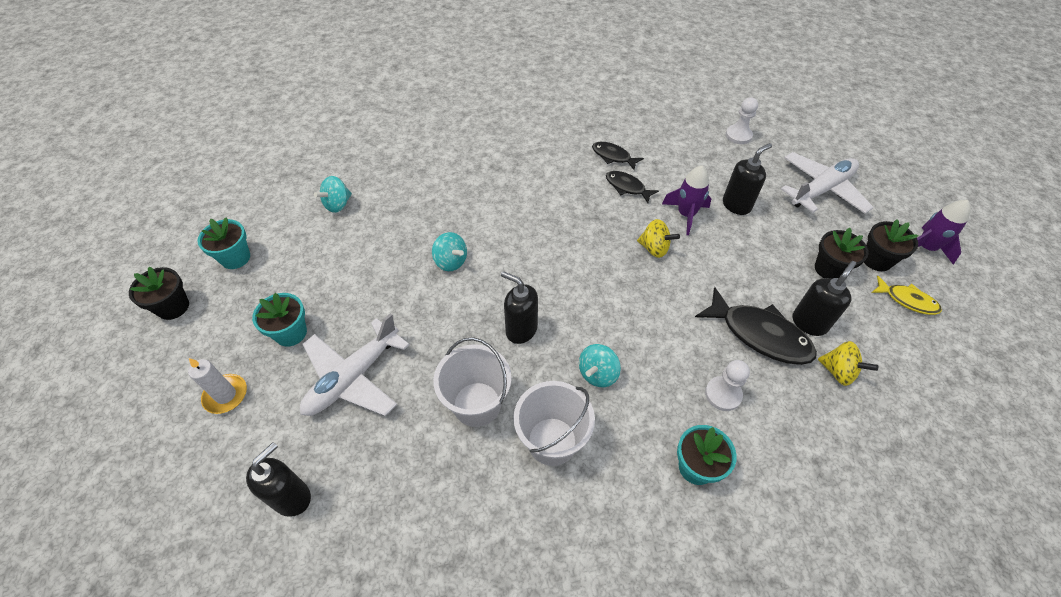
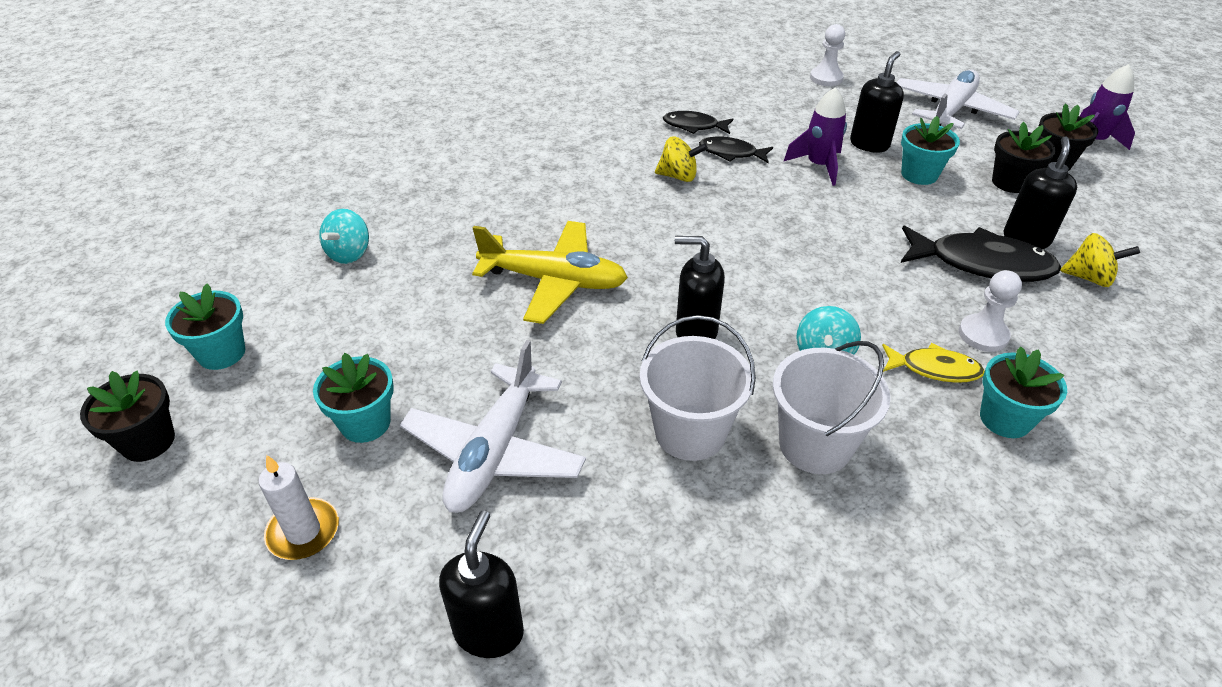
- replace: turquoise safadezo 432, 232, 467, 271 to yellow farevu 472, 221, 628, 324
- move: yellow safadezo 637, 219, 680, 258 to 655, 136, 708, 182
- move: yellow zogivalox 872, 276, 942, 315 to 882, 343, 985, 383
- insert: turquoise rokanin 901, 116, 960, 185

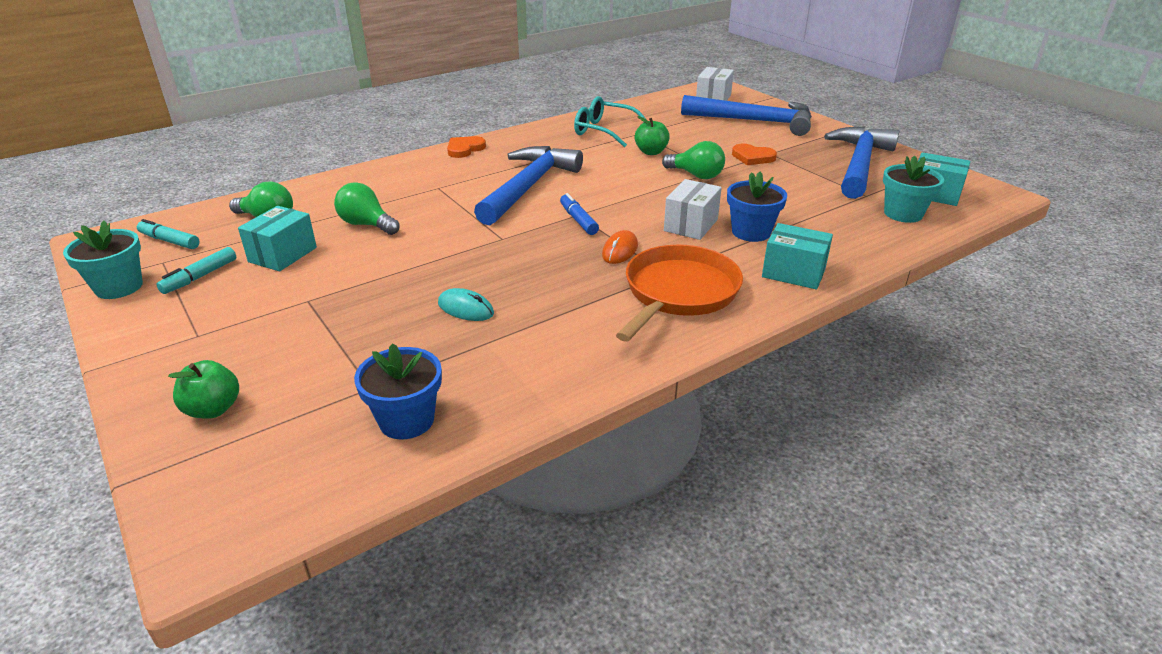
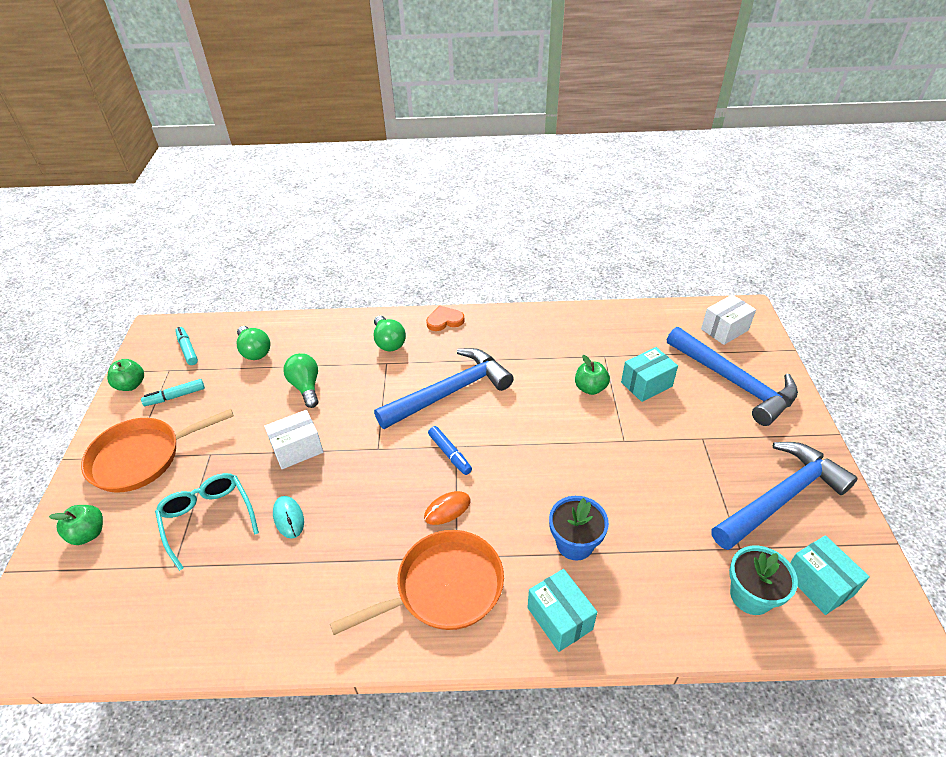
- replace: turquoise rokanin 63, 220, 143, 299 to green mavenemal 107, 359, 144, 391
- move: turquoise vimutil 238, 206, 317, 271 to 621, 347, 678, 402
- delete: blue rokanin 354, 343, 442, 440
- rotate: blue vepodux 560, 193, 599, 235 = 428, 426, 472, 475 135 degrees clockwise
- move: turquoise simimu 574, 96, 646, 147 to 155, 473, 259, 571
- move: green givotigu 662, 141, 725, 179 to 374, 315, 406, 351
- move: white vimutil 664, 179, 722, 240 to 264, 410, 323, 469
- delete: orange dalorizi 732, 144, 777, 165
- insert: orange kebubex 81, 409, 234, 493

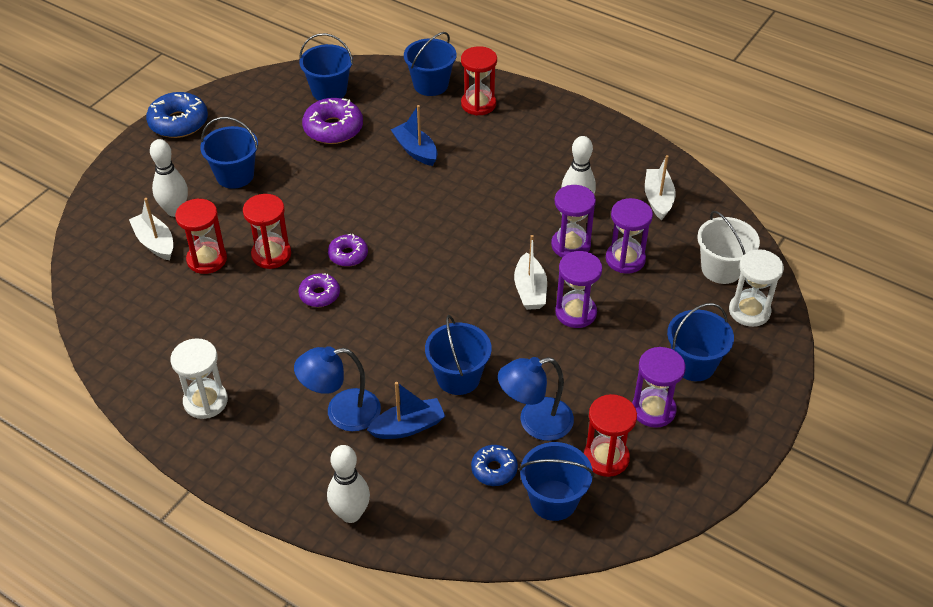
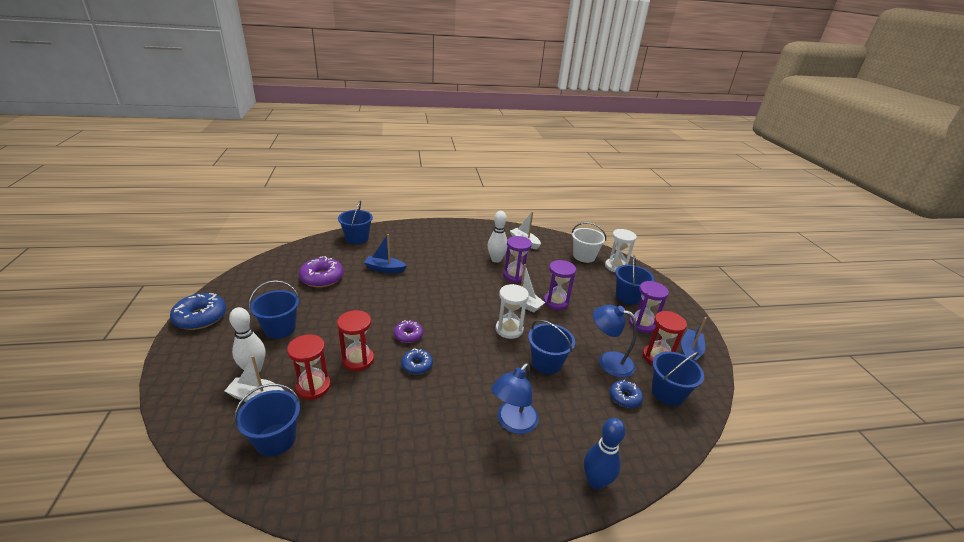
- move: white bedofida 171, 338, 228, 419 to 496, 284, 529, 339
- move: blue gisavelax 299, 33, 353, 100 to 234, 384, 300, 457
- recolor: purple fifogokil 299, 273, 340, 307 to blue fifogokil 401, 349, 433, 374
- recolor: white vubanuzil 327, 445, 370, 523 to blue vubanuzil 584, 418, 626, 490
- move: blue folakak 367, 382, 445, 439 to 681, 317, 707, 361
- delete: red bedofida 461, 46, 497, 116
- rotate: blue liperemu 498, 357, 574, 441 = 593, 305, 637, 378 90 degrees clockwise
- delete: purple bedofida 606, 198, 653, 274

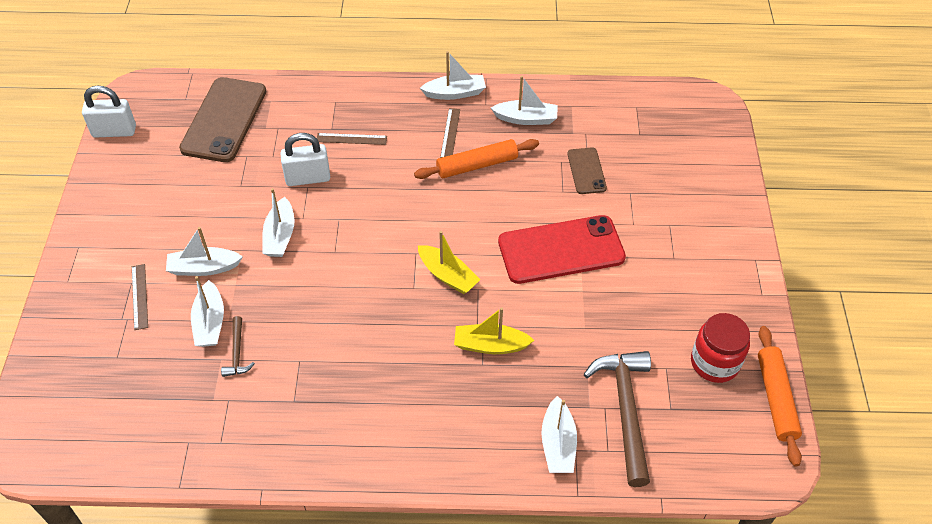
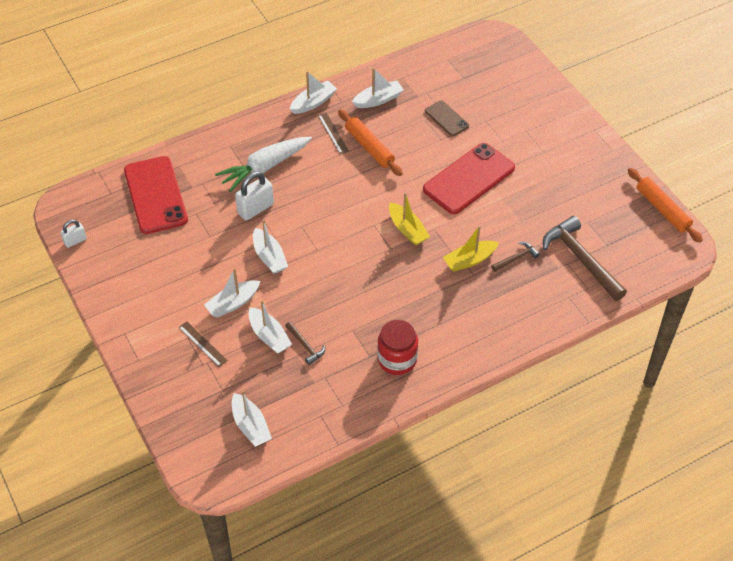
- resize: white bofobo 82, 85, 136, 137 = 60, 220, 87, 248 x0.59
- recolor: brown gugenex 179, 77, 266, 162 to red gugenex 124, 156, 188, 234
- replace: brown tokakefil 317, 133, 387, 145 to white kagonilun 215, 137, 312, 192
- rotate: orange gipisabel 414, 139, 539, 179 = 338, 109, 403, 176 75 degrees counterclockwise
- rotate: yellow folakak 418, 231, 480, 294 = 389, 192, 430, 246 45 degrees clockwise
- move: white folakak 541, 396, 577, 473 to 232, 390, 272, 447
- move: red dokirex 691, 313, 750, 383 to 377, 320, 418, 375
- insert: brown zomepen 491, 242, 540, 272

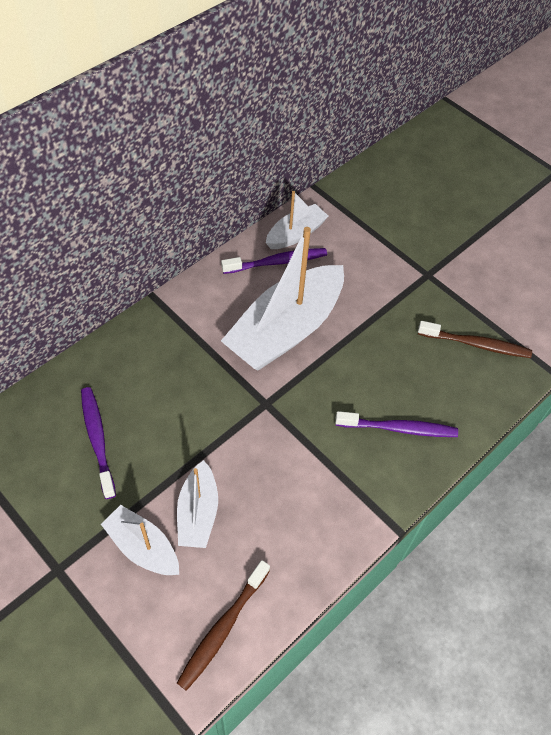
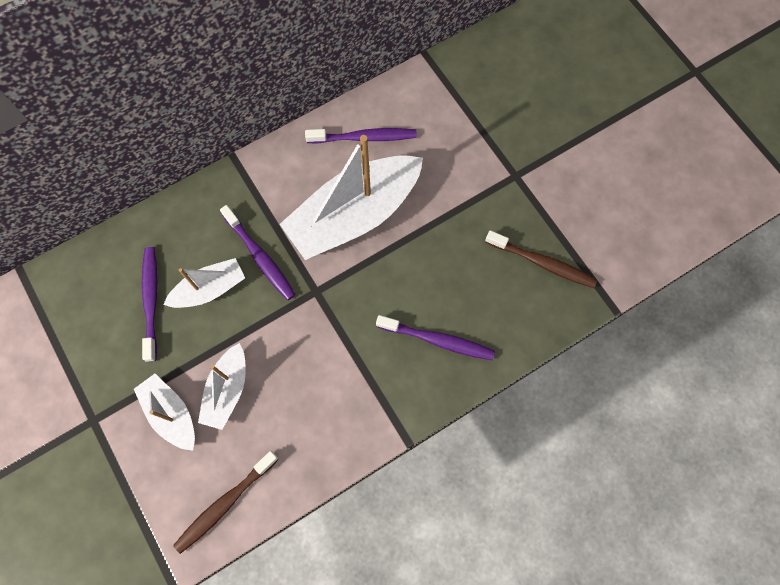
- move: white folakak 266, 191, 329, 249 to 163, 258, 245, 308
- insert: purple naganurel 220, 205, 296, 300

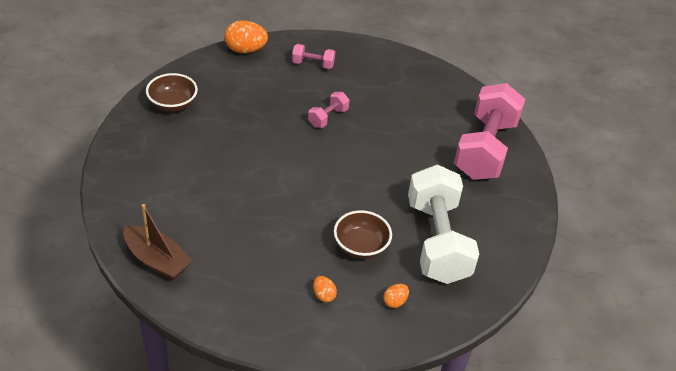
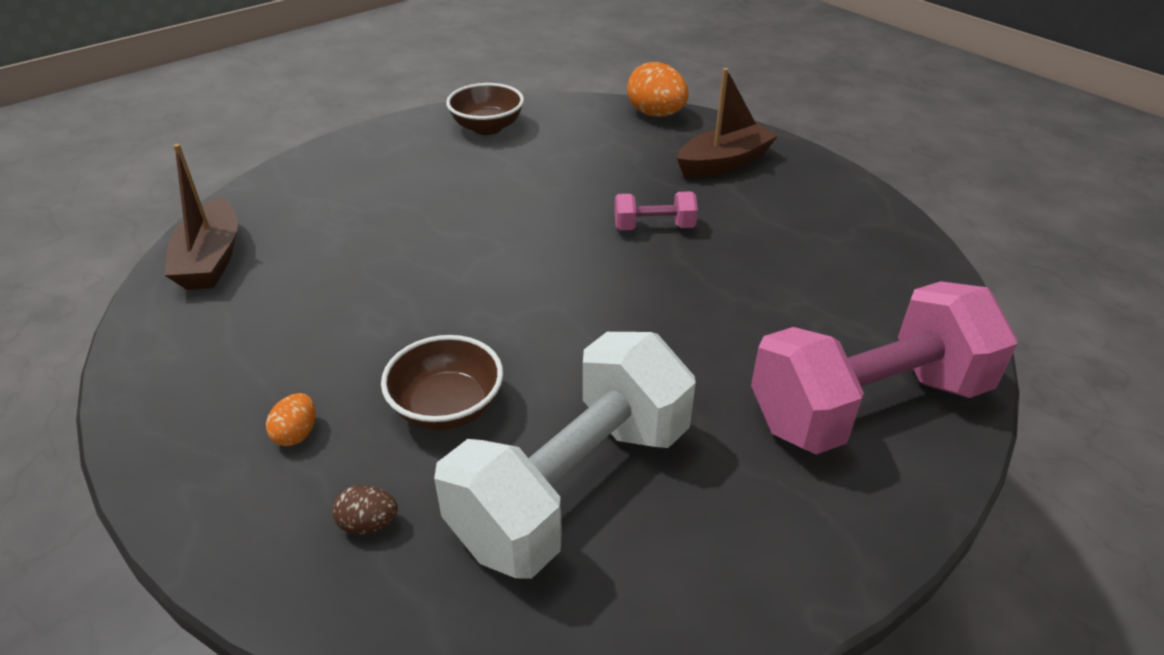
- replace: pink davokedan 292, 44, 335, 69 to brown folakak 677, 68, 778, 178
- recolor: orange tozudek 383, 284, 409, 308 to brown tozudek 332, 485, 398, 534

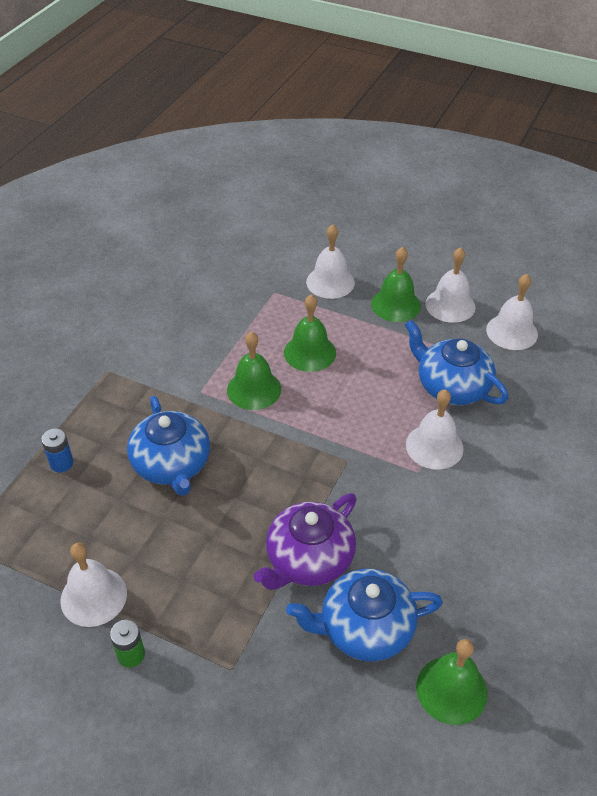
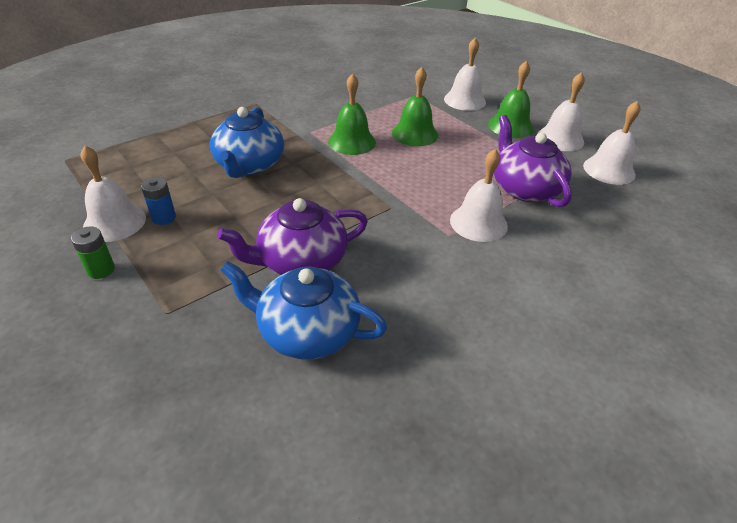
- move: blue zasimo 41, 429, 73, 473 to 141, 177, 176, 225
- recolor: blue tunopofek 405, 320, 508, 405 to purple tunopofek 494, 115, 572, 207
- delete: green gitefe 416, 639, 488, 725

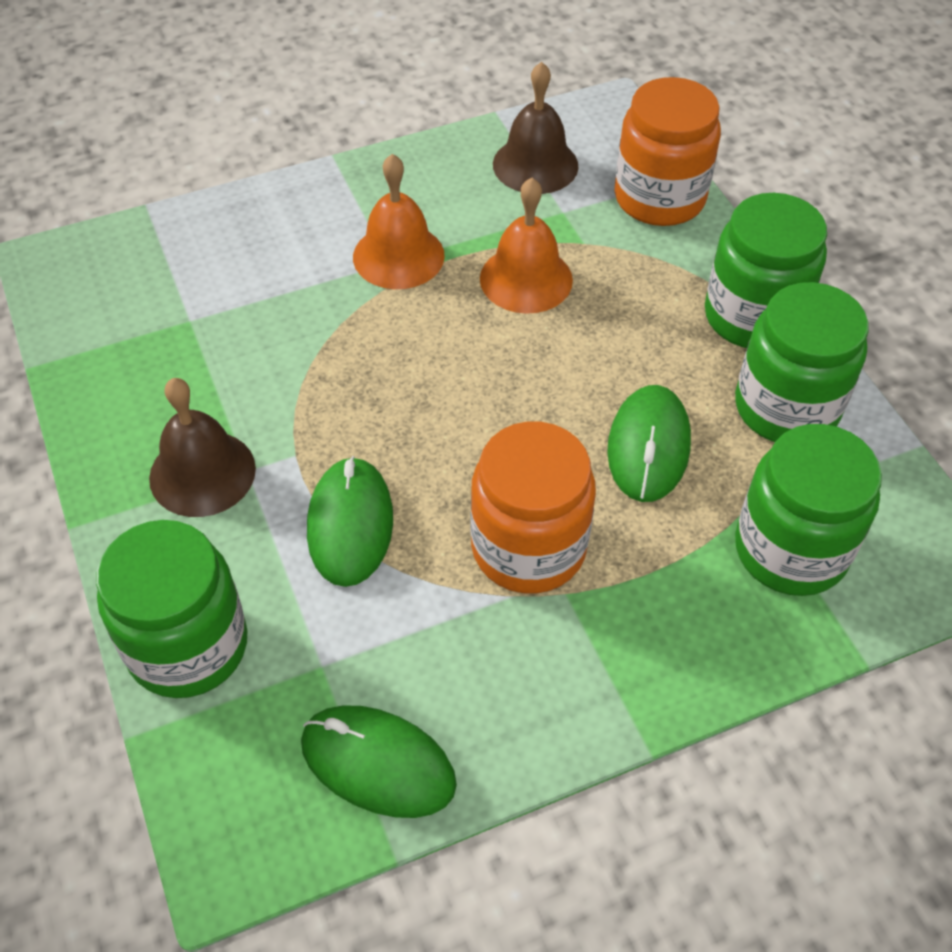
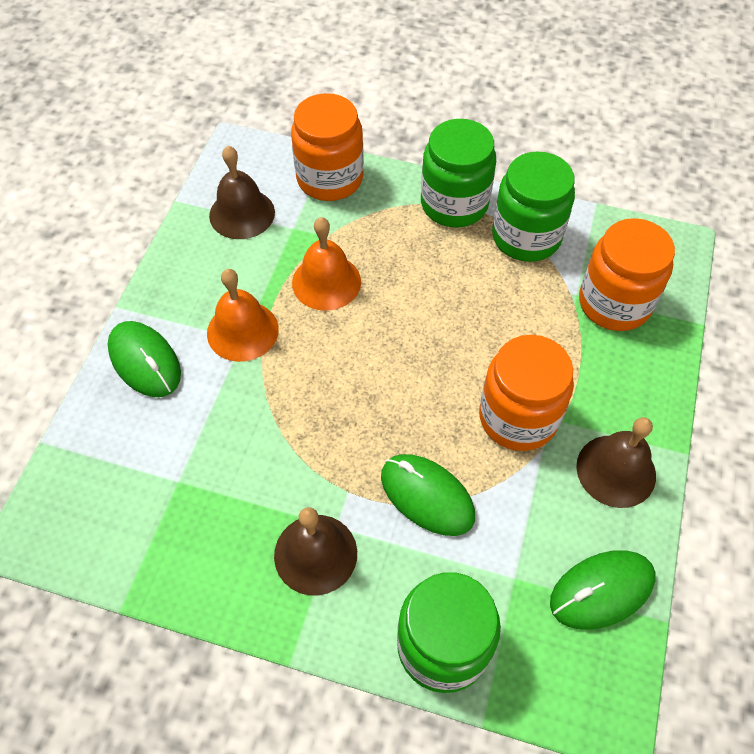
- move: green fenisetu 607, 385, 691, 502 to 108, 321, 181, 397
- recolor: green dokirex 735, 424, 882, 596 to orange dokirex 579, 218, 675, 331
- insert: brown gitefe 576, 417, 656, 508

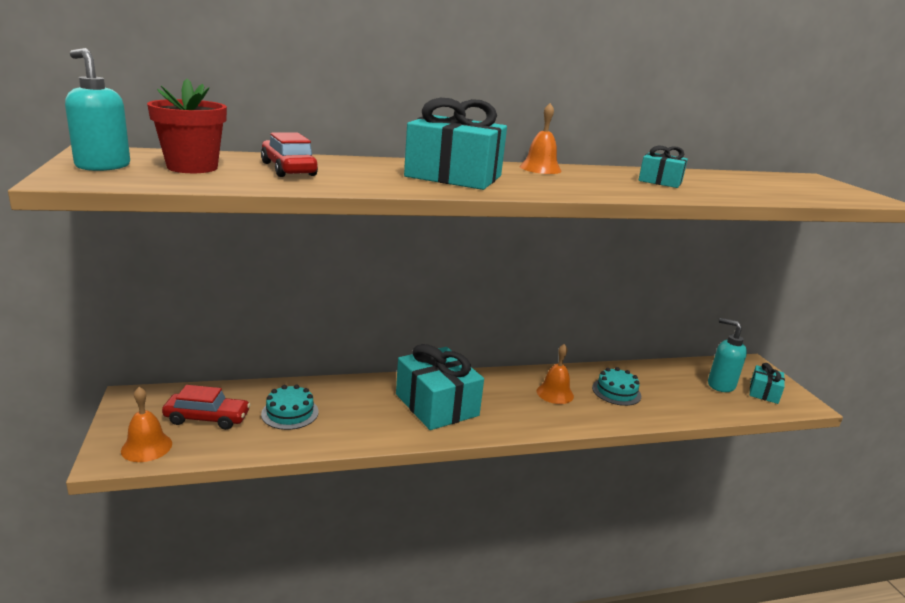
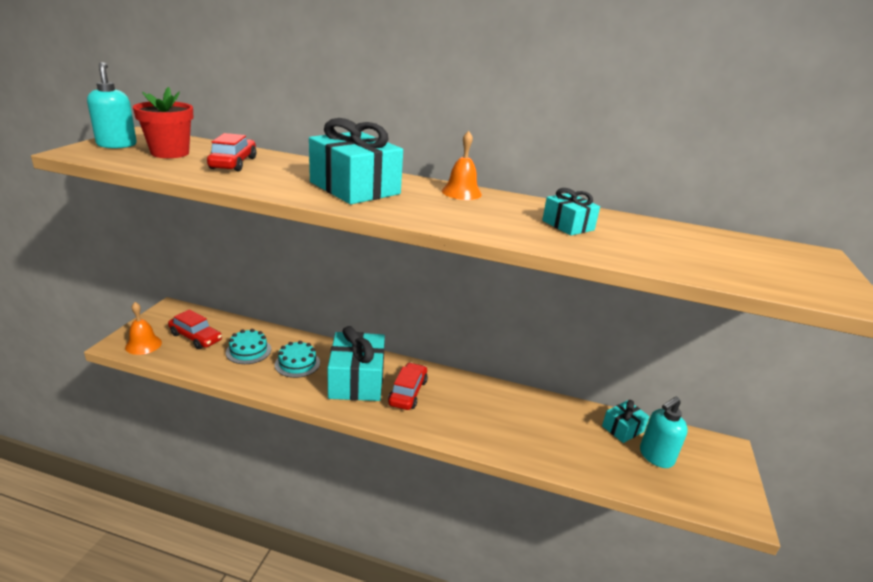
- delete: orange gitefe 537, 344, 574, 404
- move: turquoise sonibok 592, 367, 641, 406 to 275, 341, 320, 378
- rotate: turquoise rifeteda 708, 318, 747, 392 = 640, 397, 688, 468 105 degrees counterclockwise
- move: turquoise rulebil 750, 363, 785, 404 to 602, 400, 650, 443
- insert: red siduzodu 388, 362, 428, 410

